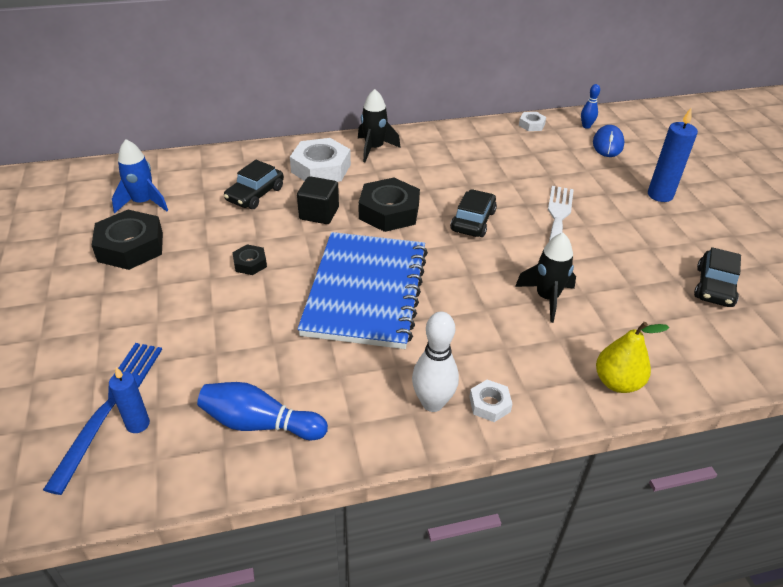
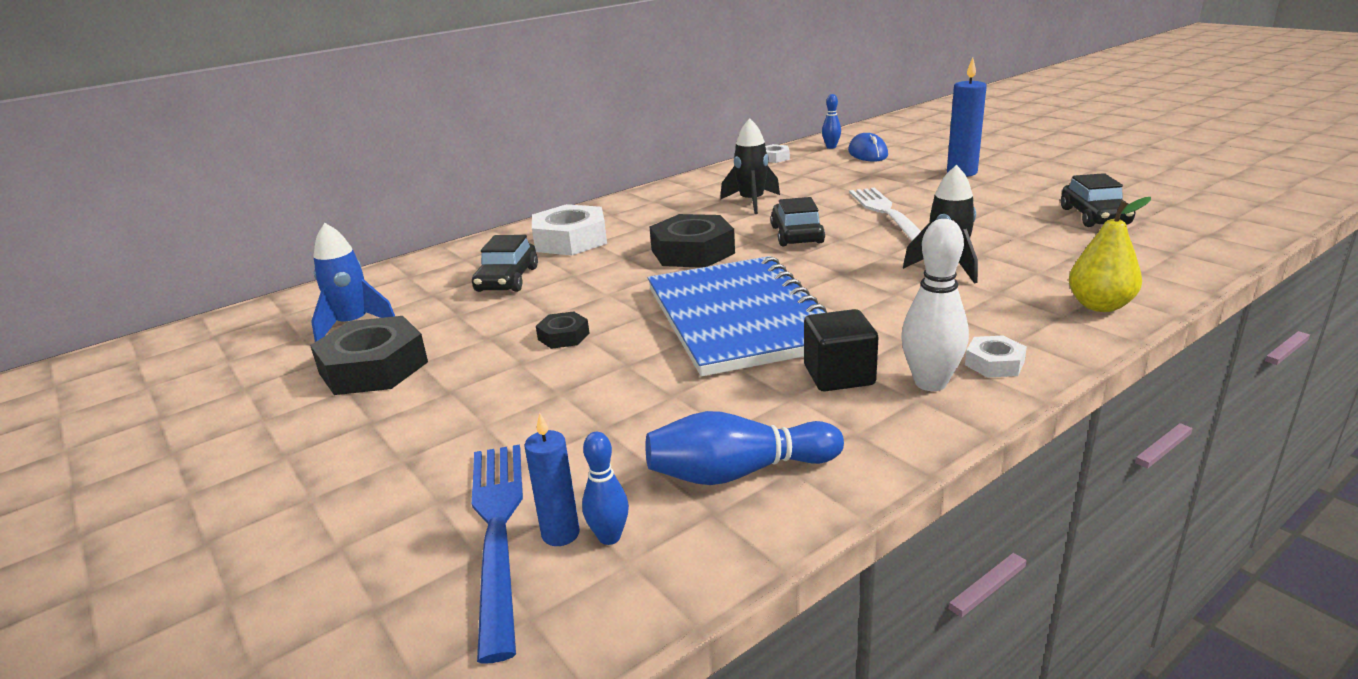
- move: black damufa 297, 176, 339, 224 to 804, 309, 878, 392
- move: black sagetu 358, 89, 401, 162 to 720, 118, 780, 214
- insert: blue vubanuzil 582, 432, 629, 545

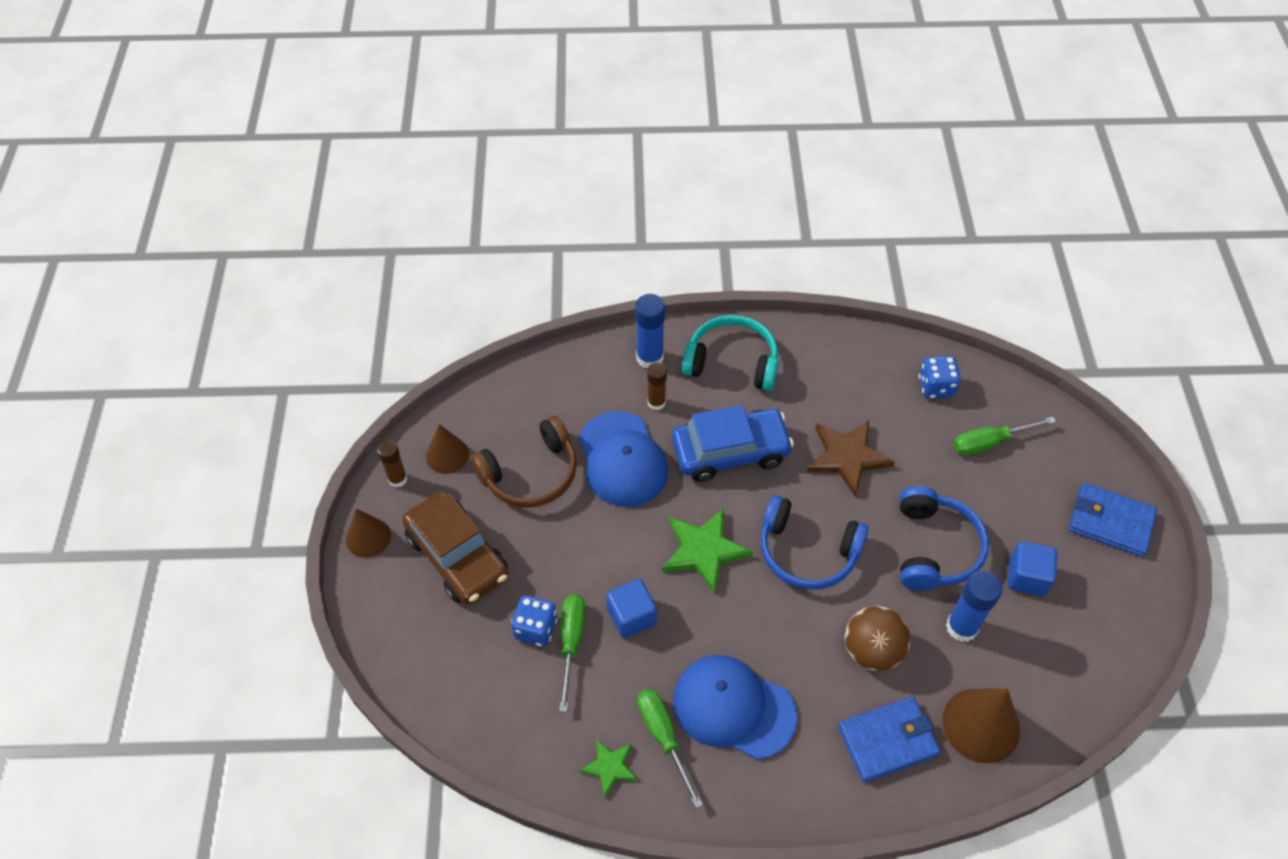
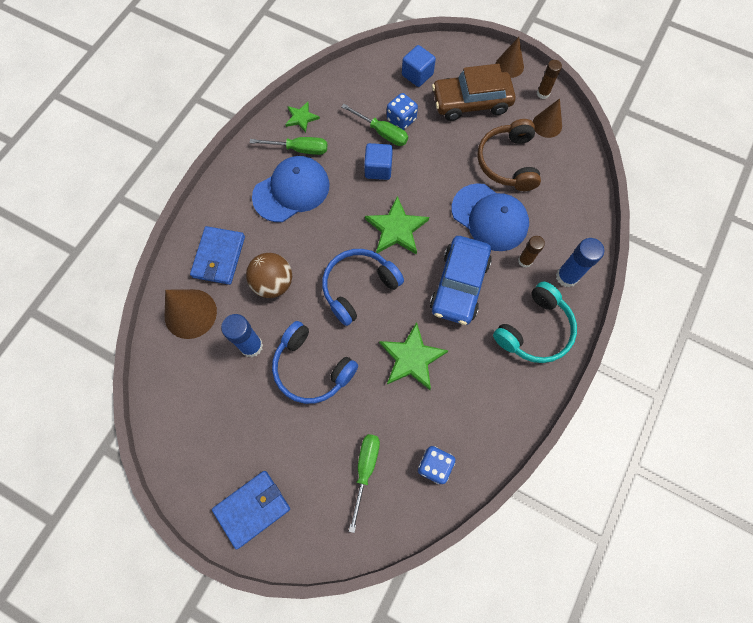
- rotate: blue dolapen 579, 411, 668, 507 = 452, 183, 529, 251 150 degrees counterclockwise
- recolor: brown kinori 807, 420, 895, 497 to green kinori 379, 322, 449, 390
- move: blue damufa 1008, 541, 1057, 596 to 402, 45, 436, 87

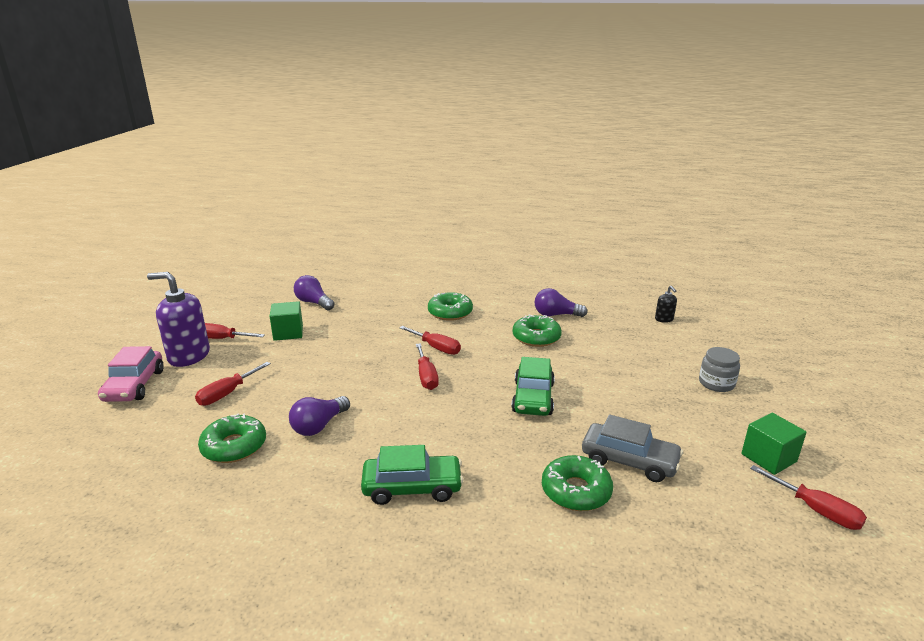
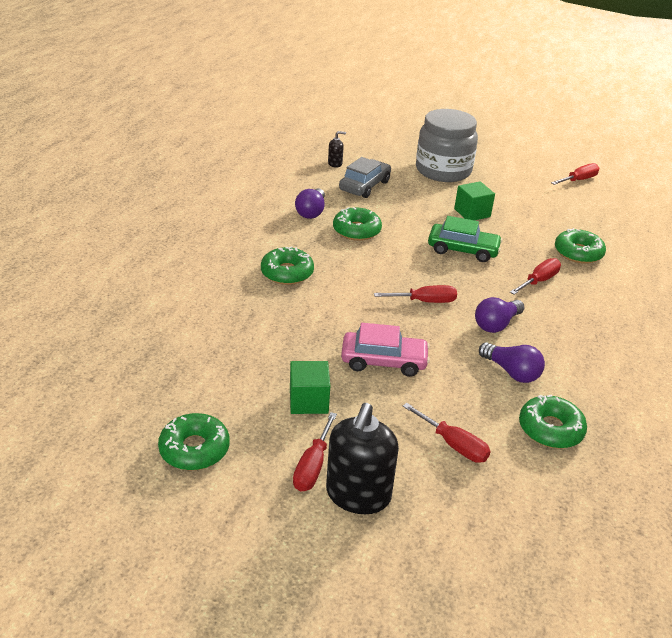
- move: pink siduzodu 98, 346, 164, 402 to 341, 323, 430, 377
- recolor: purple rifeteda 147, 272, 210, 367 to black rifeteda 326, 403, 399, 514
- move: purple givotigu 294, 275, 334, 310 to 475, 297, 525, 333
- delete: green siduzodu 361, 445, 464, 505
- move: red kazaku 399, 326, 461, 355 to 510, 258, 561, 295
- move: grey siduzodu 582, 414, 683, 482 to 339, 157, 391, 198
- resize: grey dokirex 699, 347, 740, 392 = 416, 109, 478, 182 x2.09
- move: green damufa 741, 413, 807, 475 to 454, 182, 495, 220
- insert: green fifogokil 158, 413, 230, 470

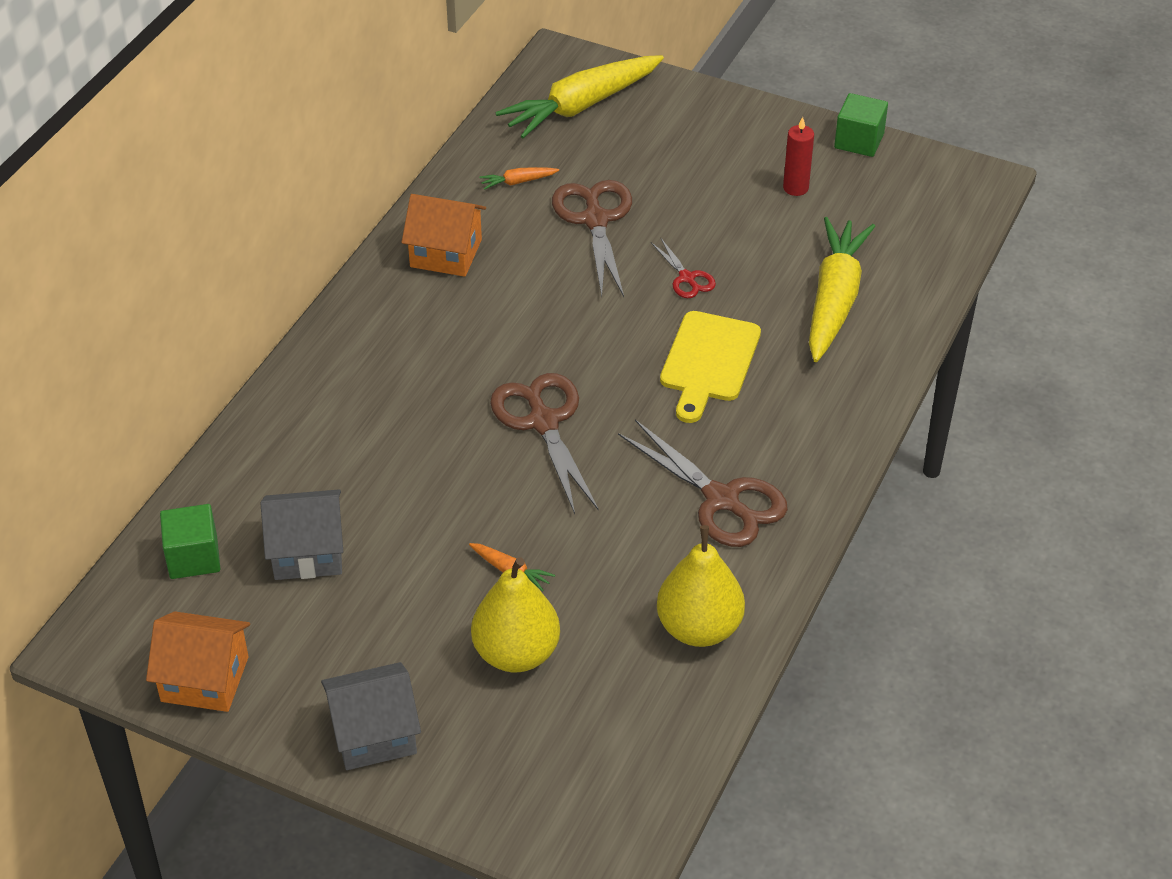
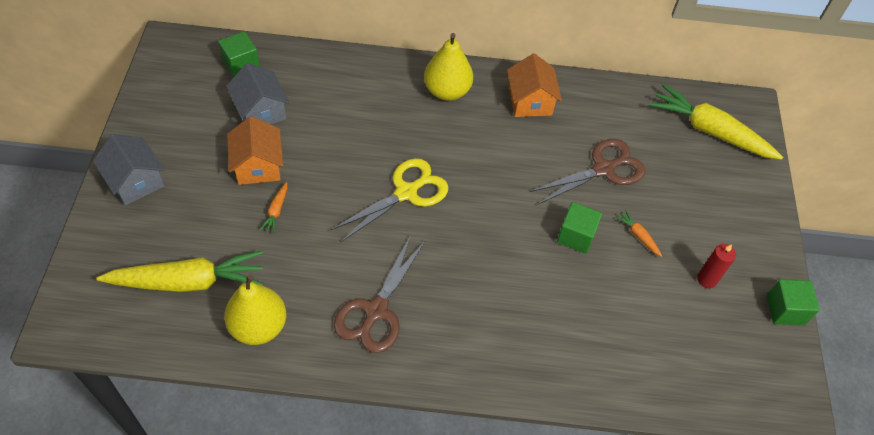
- move: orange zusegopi 146, 611, 250, 712 to 227, 116, 283, 185
- move: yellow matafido 471, 557, 560, 672 to 424, 33, 473, 101
- move: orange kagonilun 479, 167, 559, 190 to 615, 210, 662, 257
- recolor: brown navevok 490, 373, 598, 514 to yellow navevok 331, 158, 449, 242
- replace: red navevok 651, 238, 716, 298 to green damufa 557, 202, 602, 253
- delete: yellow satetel 660, 311, 761, 423
- move: yellow kagonilun 809, 217, 875, 362 to 96, 250, 264, 292

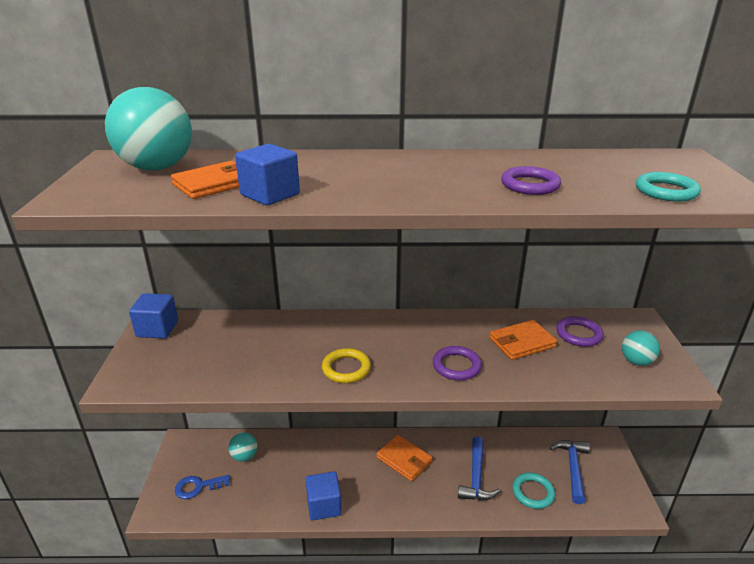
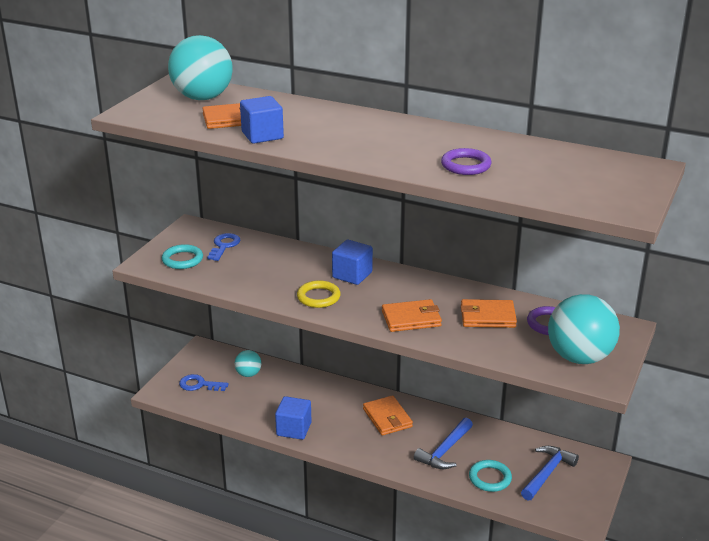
- move: blue damufa 129, 293, 178, 339 to 332, 240, 373, 285
- replace: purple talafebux 433, 346, 482, 380 to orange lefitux 382, 299, 442, 332
- resize: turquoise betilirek 622, 330, 660, 366 = 548, 294, 620, 364 x2.02
- move: turquoise talafebux 636, 172, 701, 202 to 162, 244, 203, 269
- insert: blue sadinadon 207, 233, 241, 261

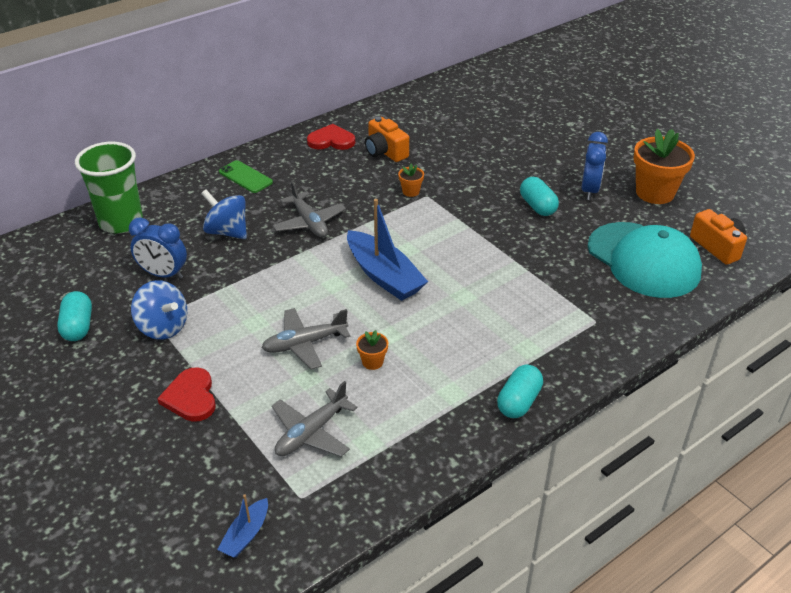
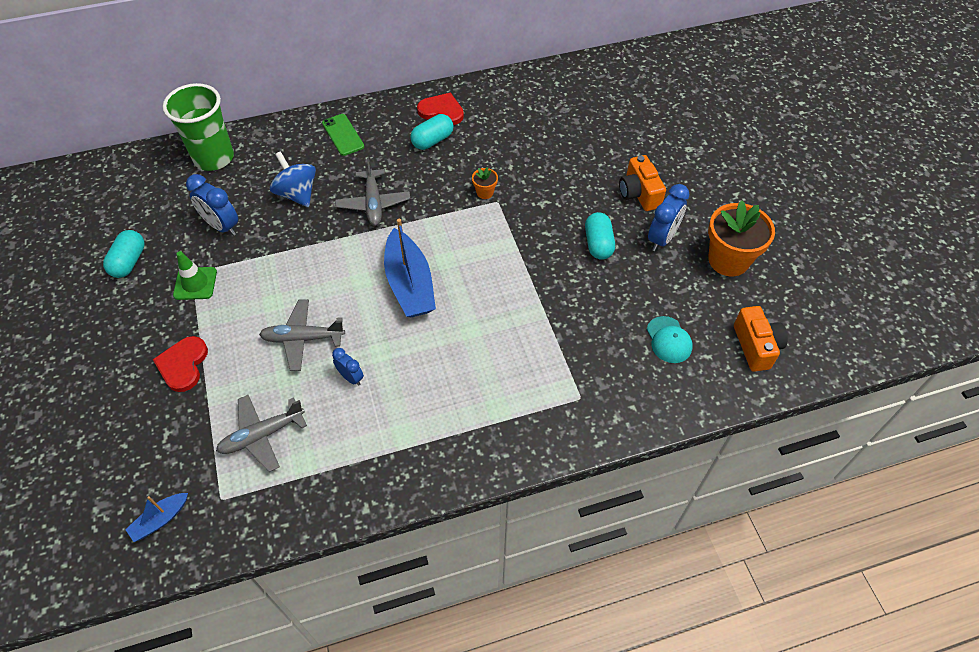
- replace: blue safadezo 131, 280, 187, 340 to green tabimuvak 173, 251, 217, 300
- replace: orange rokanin 356, 330, 388, 370 to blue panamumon 332, 348, 364, 386
- move: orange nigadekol 365, 116, 409, 162 to 619, 155, 666, 211
- move: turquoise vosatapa 497, 365, 543, 418 to 410, 114, 453, 150
- resize: turquoise dolapen 588, 222, 702, 298 = 647, 316, 693, 363 x0.44

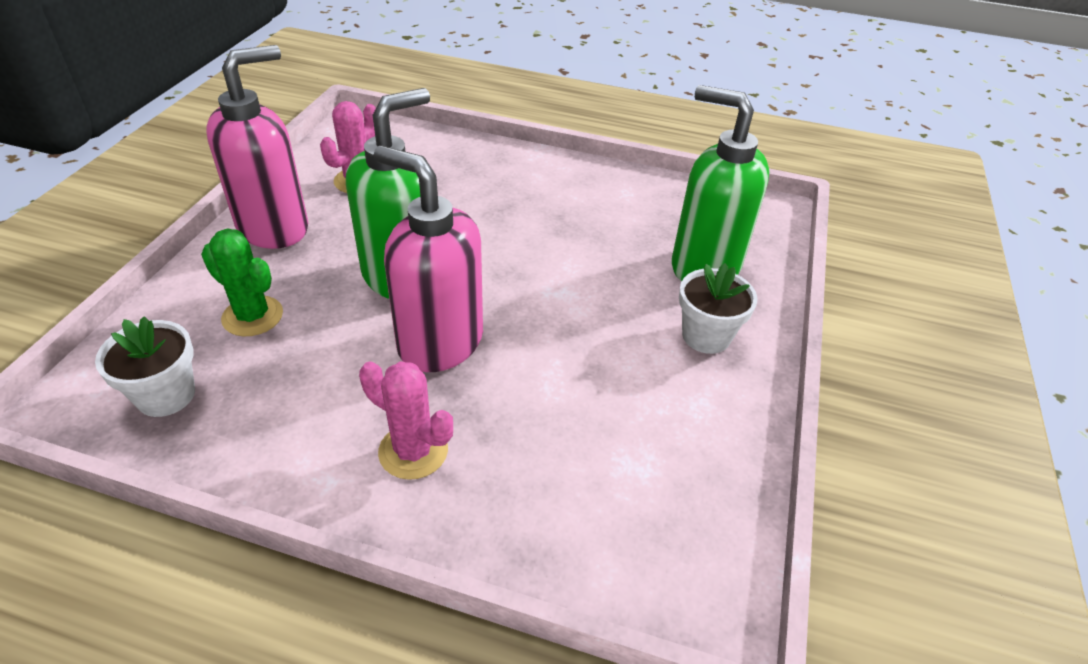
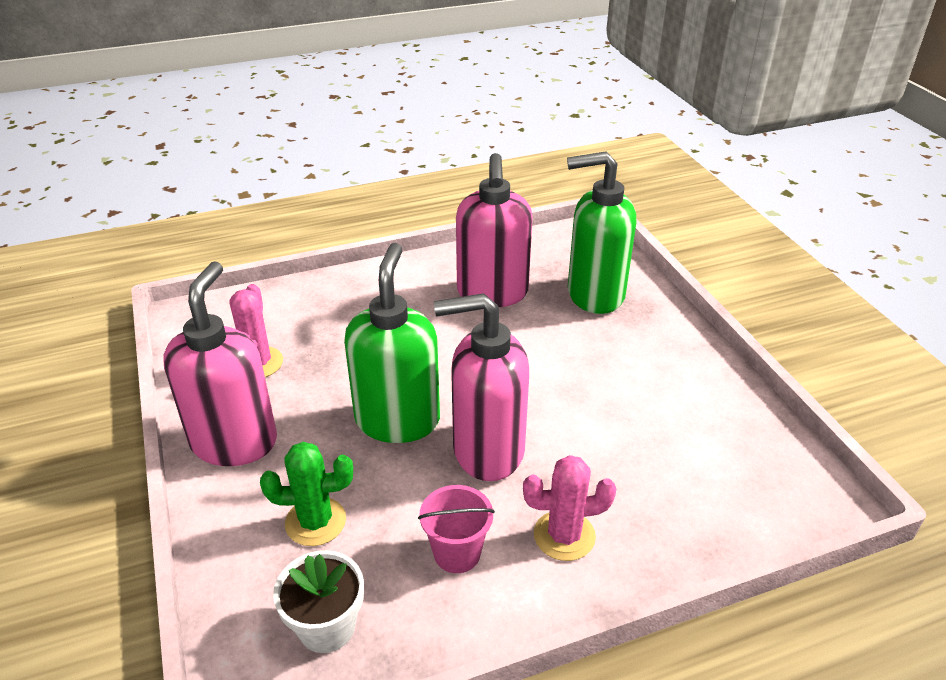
- delete: white rokanin 679, 263, 758, 354
- insert: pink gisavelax 418, 485, 495, 573
- insert: pink rifeteda 456, 153, 533, 307

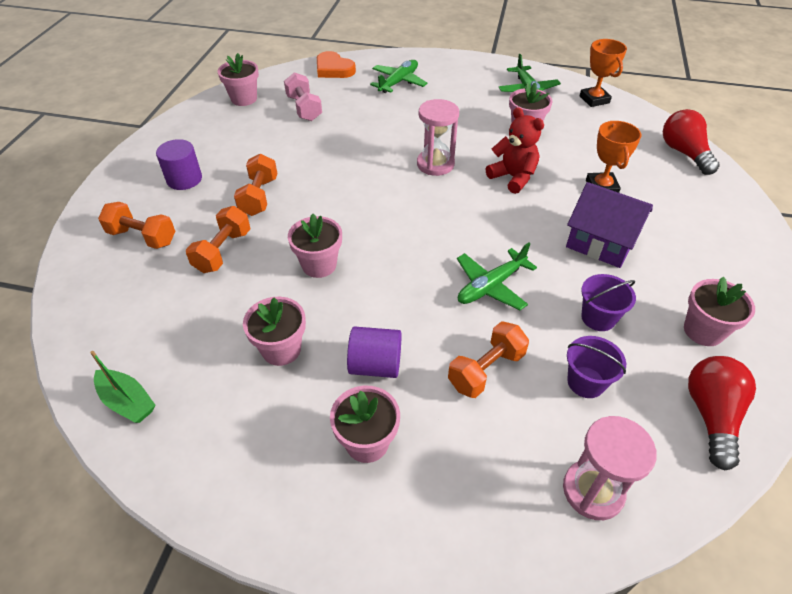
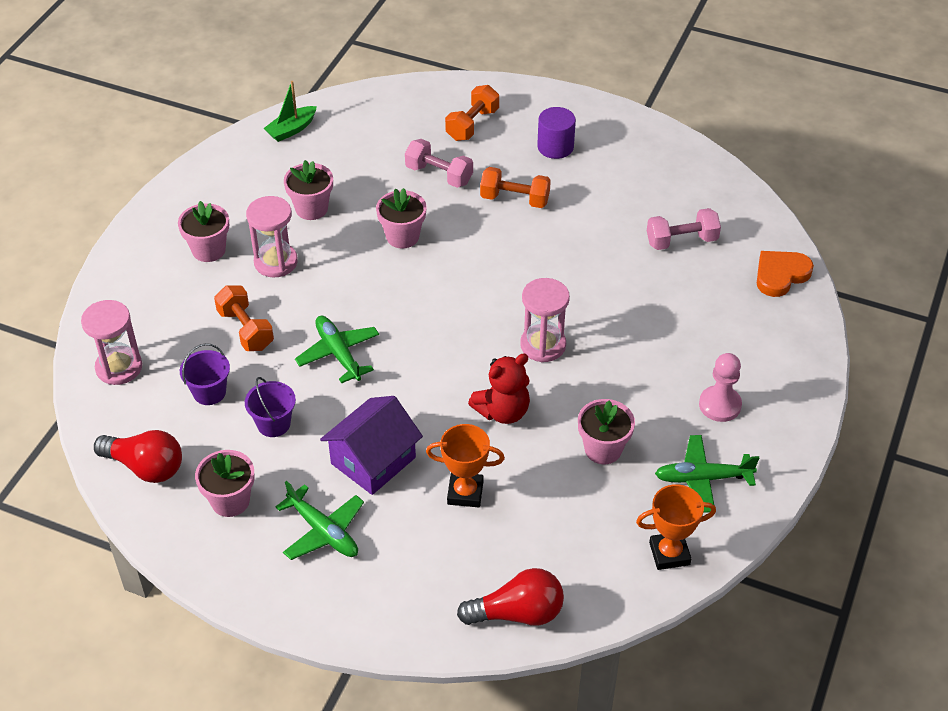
- recolor: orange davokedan 186, 206, 250, 273 to pink davokedan 405, 139, 473, 188
- delete: pink rokanin 218, 53, 259, 106
- replace: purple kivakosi 347, 327, 401, 378 to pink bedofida 246, 196, 298, 278
- move: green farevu 370, 60, 427, 93 to 275, 481, 364, 560
- insert: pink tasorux 699, 353, 742, 422

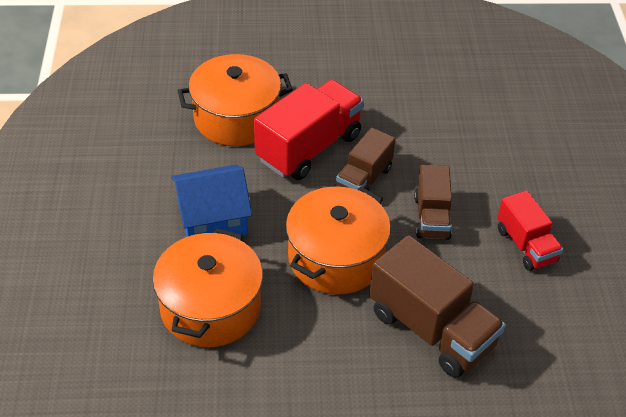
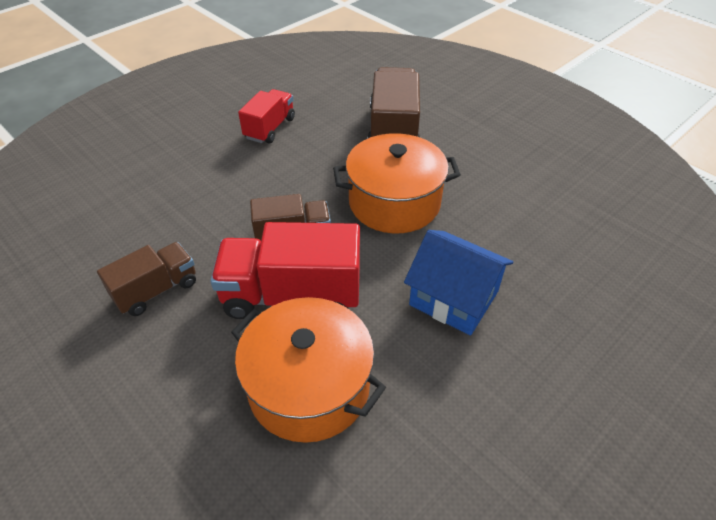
- delete: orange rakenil 153, 228, 263, 347
- move: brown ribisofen 414, 165, 452, 240 to 97, 242, 196, 316

